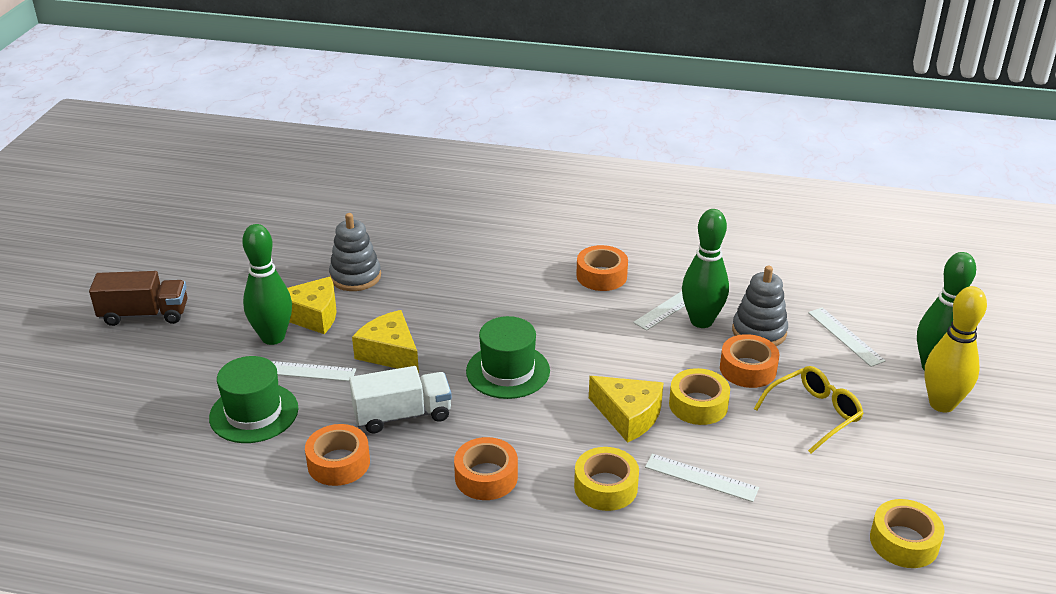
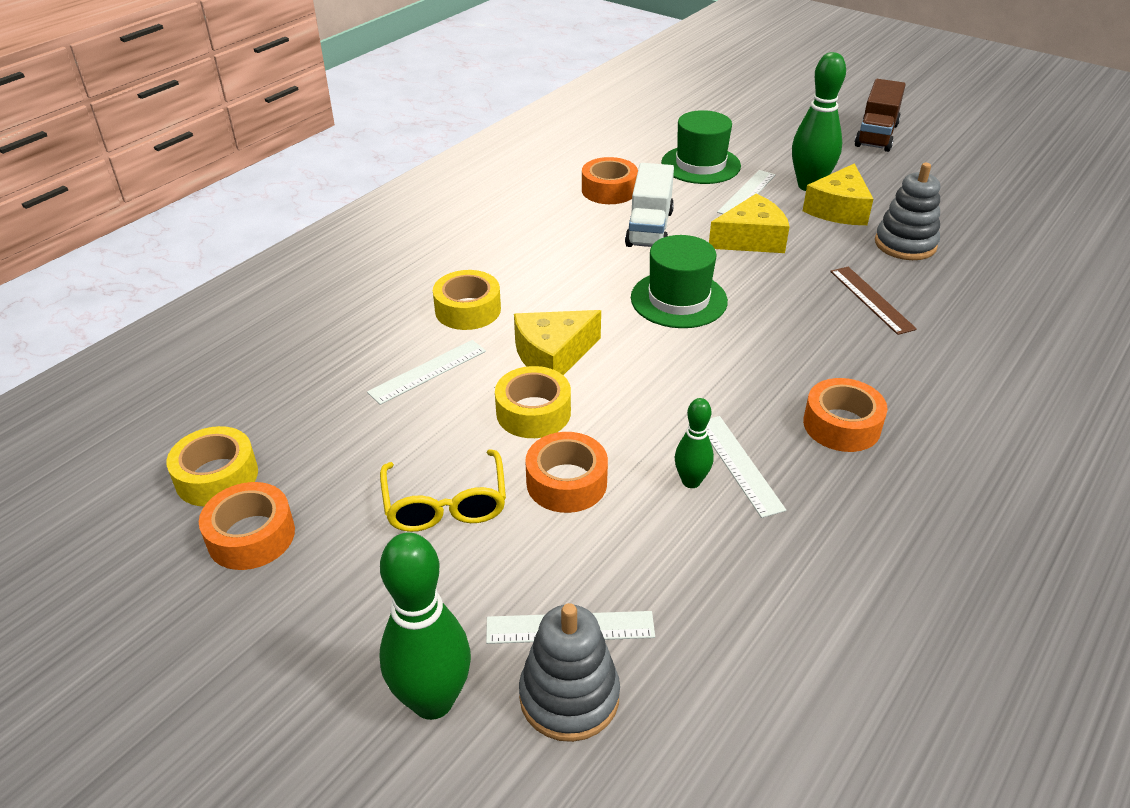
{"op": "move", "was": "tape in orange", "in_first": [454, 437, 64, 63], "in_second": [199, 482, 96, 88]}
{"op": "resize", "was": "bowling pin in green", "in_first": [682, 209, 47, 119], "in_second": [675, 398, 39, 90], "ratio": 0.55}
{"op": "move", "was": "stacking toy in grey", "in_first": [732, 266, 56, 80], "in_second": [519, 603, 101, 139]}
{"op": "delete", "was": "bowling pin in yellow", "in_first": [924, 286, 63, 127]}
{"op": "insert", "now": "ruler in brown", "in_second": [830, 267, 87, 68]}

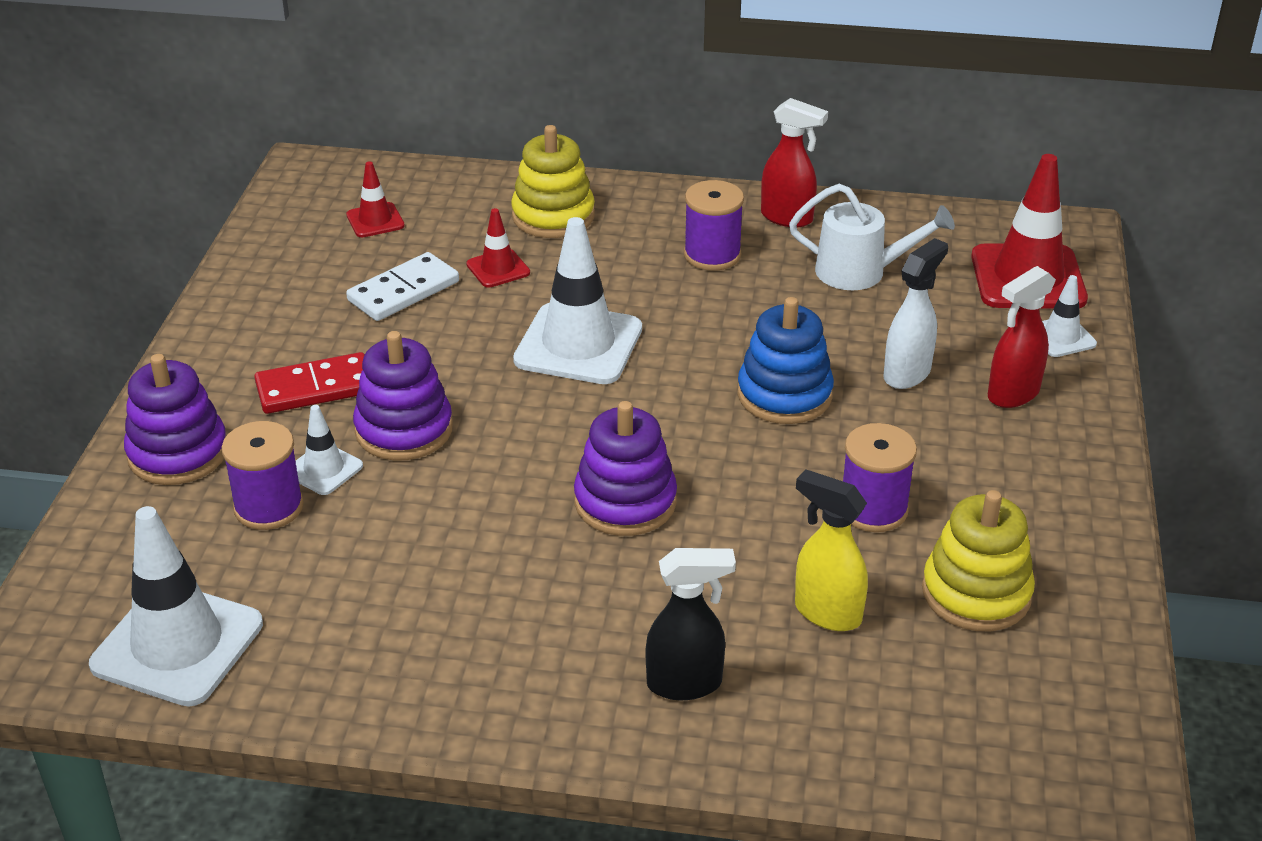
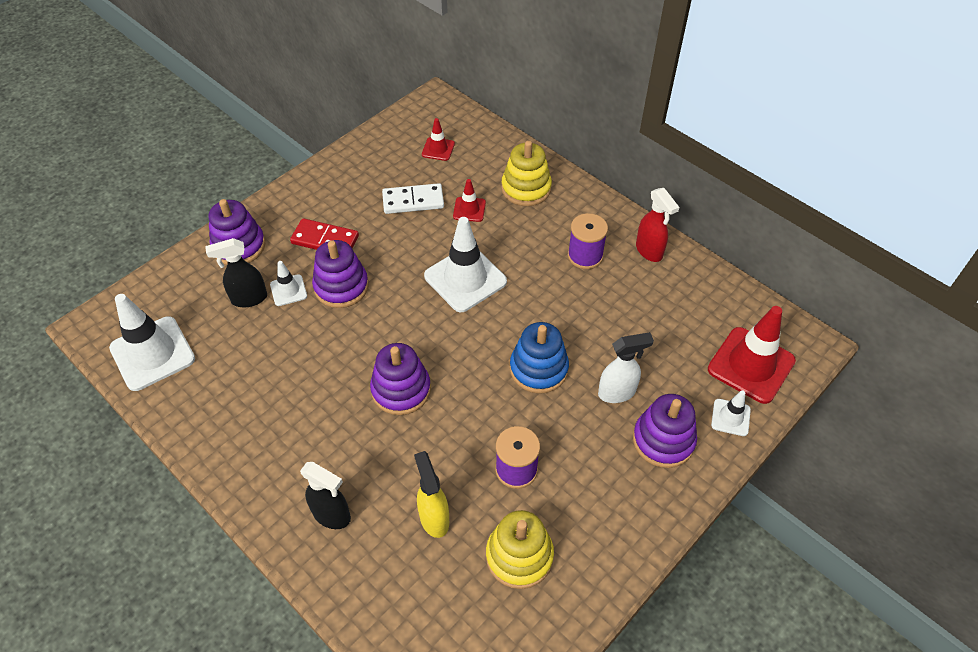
{"op": "replace", "was": "spool in purple", "now": "spray bottle in black", "in_first": [222, 421, 82, 109], "in_second": [205, 238, 62, 69]}
{"op": "delete", "was": "watering can in white", "in_first": [789, 184, 166, 106]}
{"op": "replace", "was": "spray bottle in red", "now": "stacking toy in purple", "in_first": [988, 266, 68, 142], "in_second": [633, 394, 64, 74]}

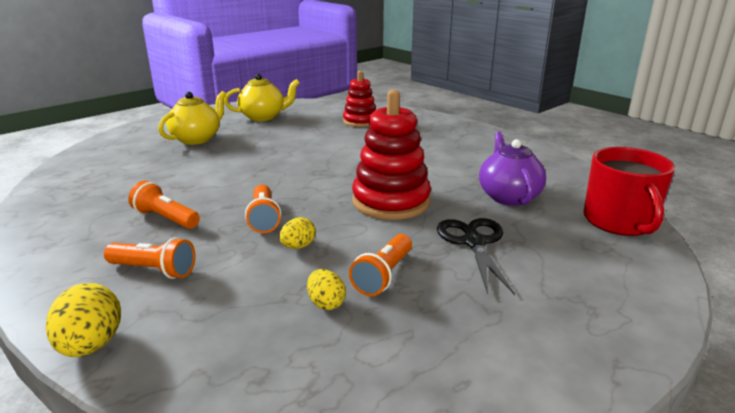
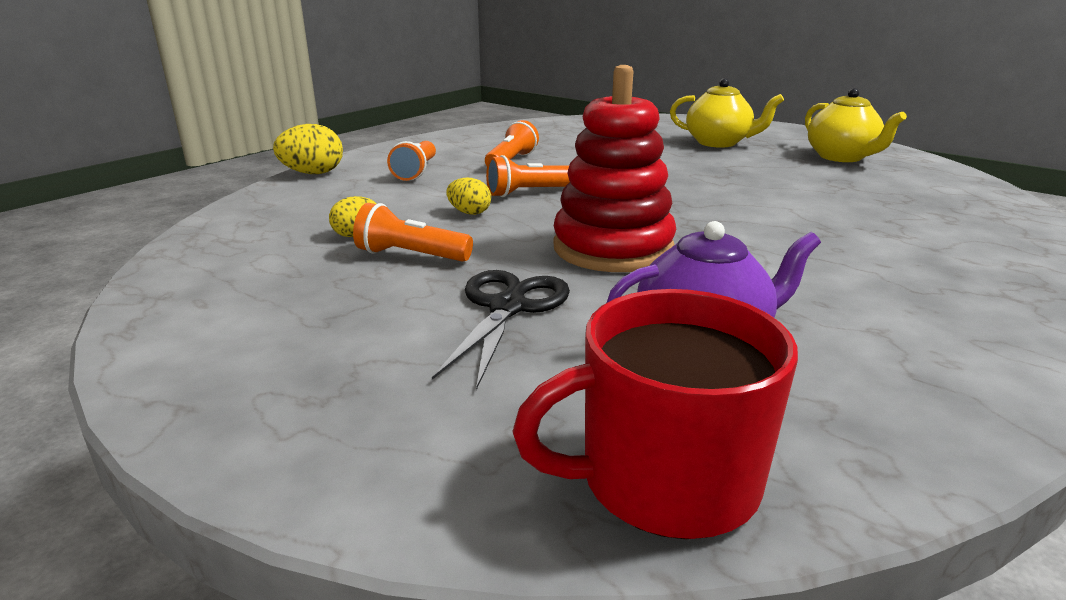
{"op": "delete", "was": "stacking toy in red", "in_first": [343, 71, 33, 56]}
{"op": "rotate", "was": "scissors in black", "in_first": [437, 218, 78, 77], "in_second": [432, 270, 138, 120], "clockwise": -60}

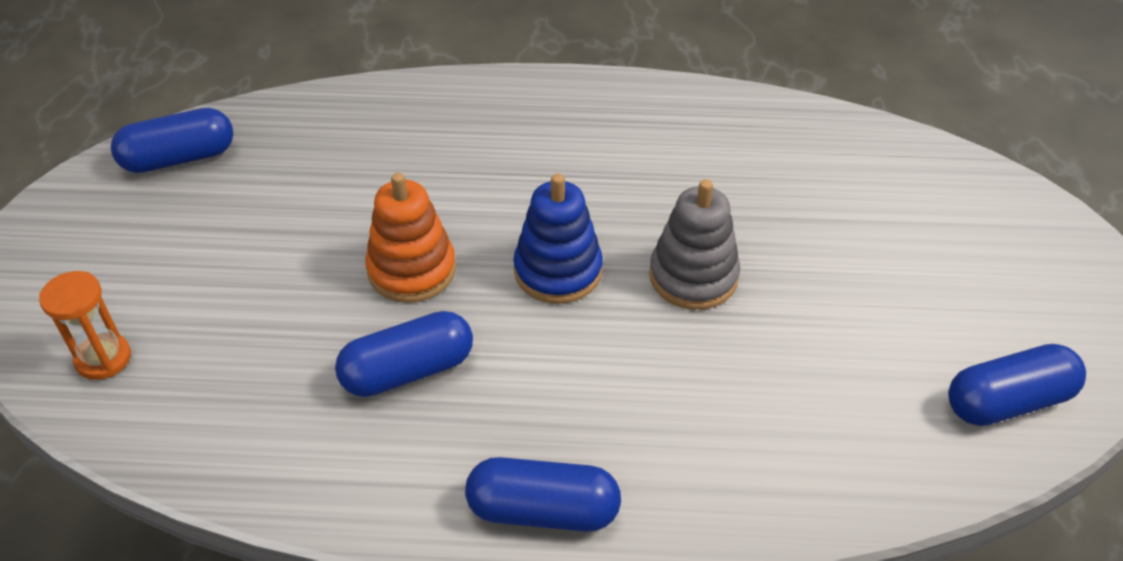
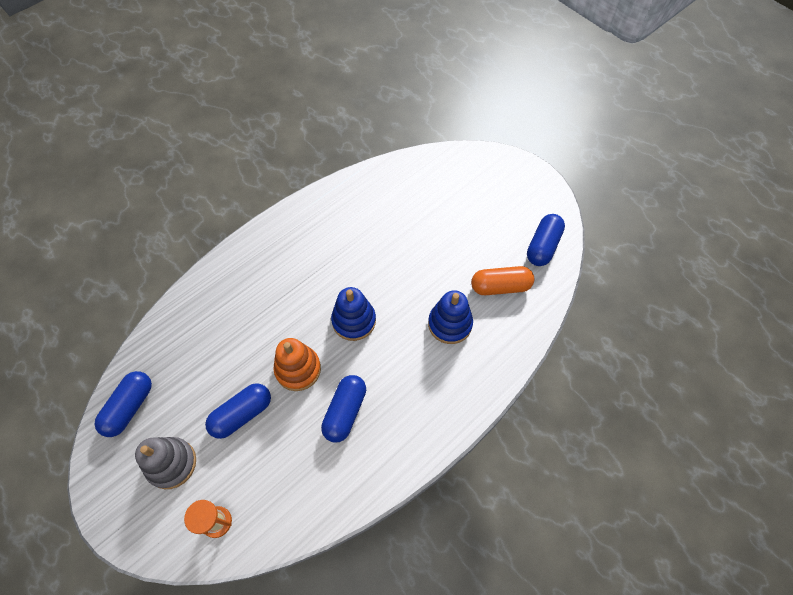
{"op": "move", "was": "capsule in blue", "in_first": [465, 457, 156, 75], "in_second": [205, 383, 66, 56]}
{"op": "move", "was": "stacking toy in grey", "in_first": [649, 179, 91, 131], "in_second": [135, 437, 61, 52]}
{"op": "insert", "now": "stacking toy in blue", "in_second": [428, 290, 45, 54]}
{"op": "insert", "now": "capsule in orange", "in_second": [471, 266, 63, 29]}

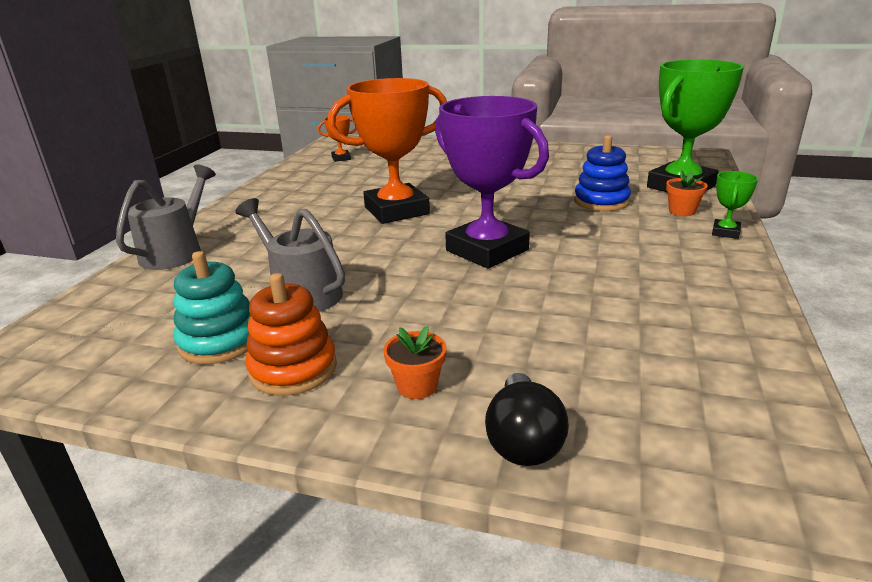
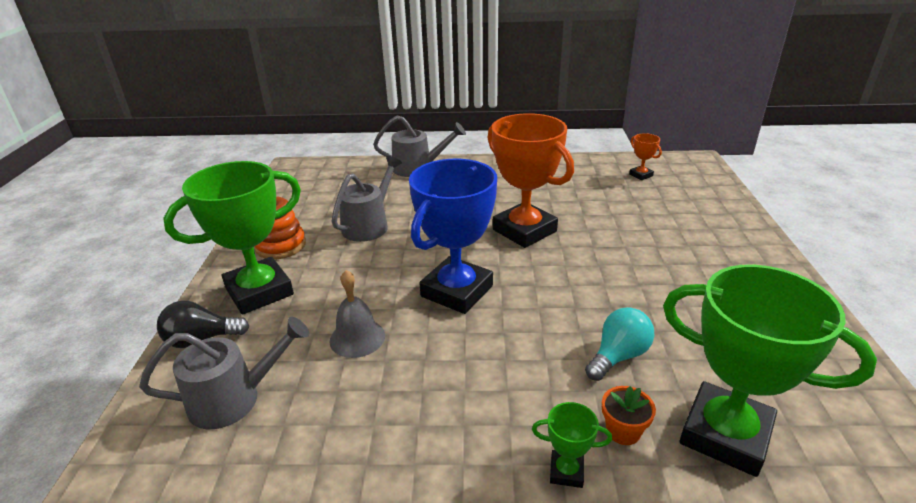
{"op": "delete", "was": "stacking toy in turquoise", "in_first": [174, 251, 77, 113]}
{"op": "replace", "was": "flower pot in orange", "now": "trophy in green", "in_first": [383, 326, 63, 73], "in_second": [163, 161, 138, 154]}
{"op": "recolor", "was": "trophy in purple", "now": "trophy in blue", "in_first": [435, 96, 114, 173], "in_second": [409, 159, 88, 155]}
{"op": "replace", "was": "stacking toy in blue", "now": "light bulb in turquoise", "in_first": [574, 135, 57, 76], "in_second": [585, 307, 69, 74]}
{"op": "insert", "now": "watering can in grey", "in_second": [139, 317, 170, 112]}
{"op": "insert", "now": "bell in grey", "in_second": [330, 270, 55, 88]}

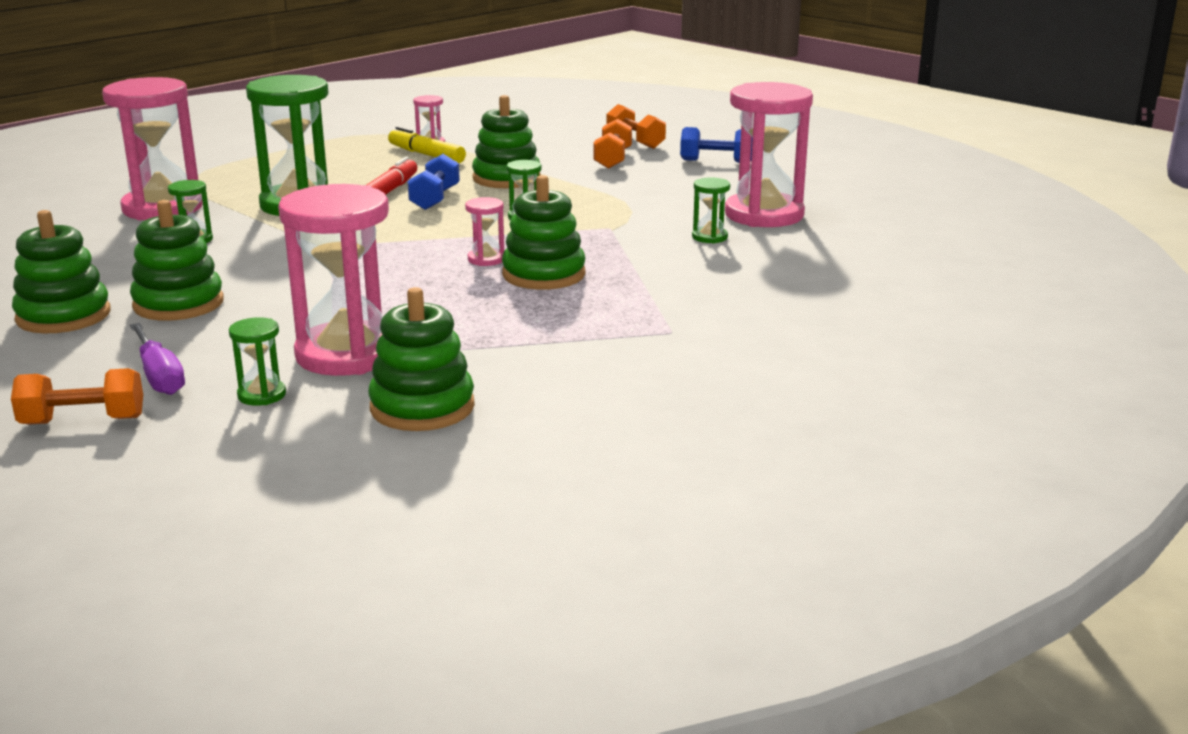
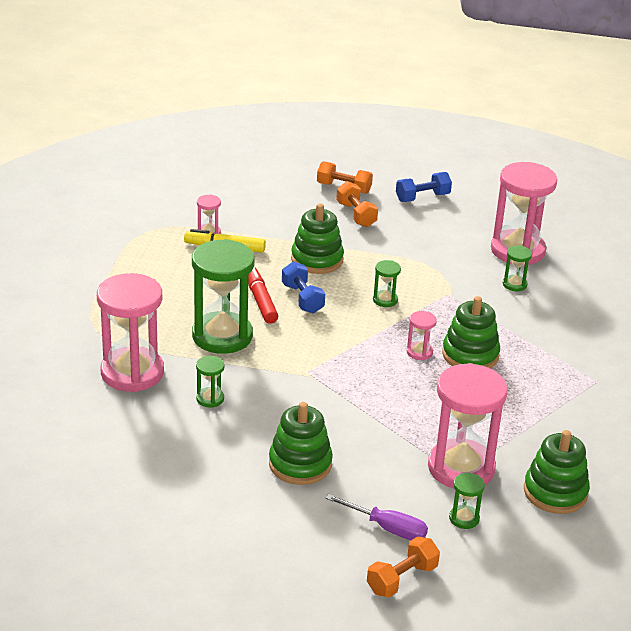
{"op": "delete", "was": "stacking toy in green", "in_first": [12, 210, 98, 123]}

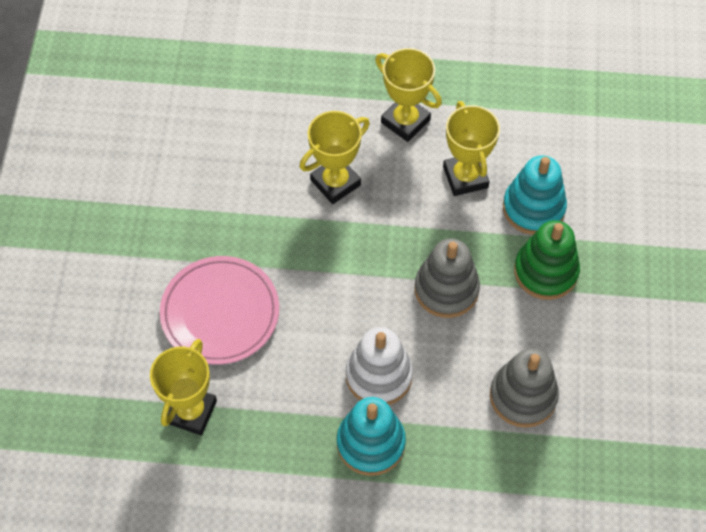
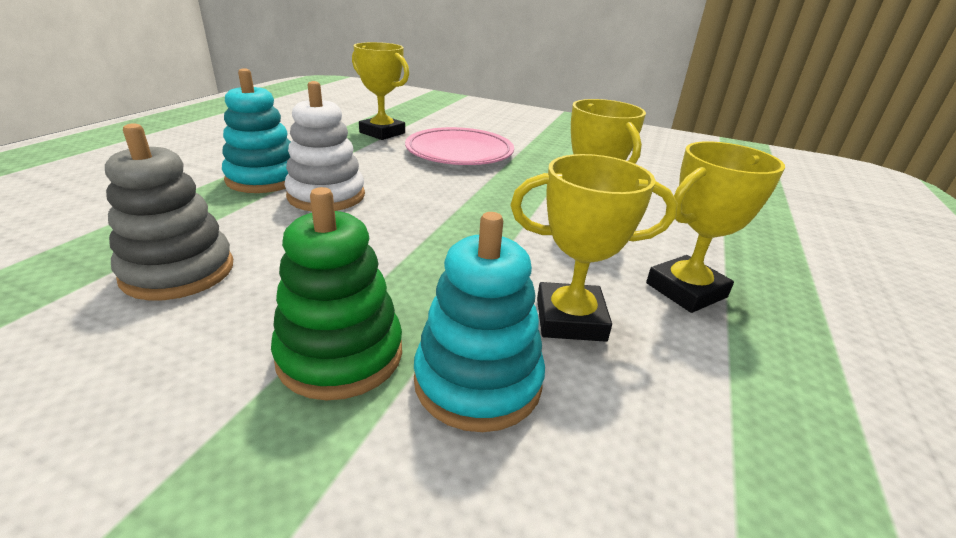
{"op": "delete", "was": "stacking toy in grey", "in_first": [415, 238, 65, 80]}

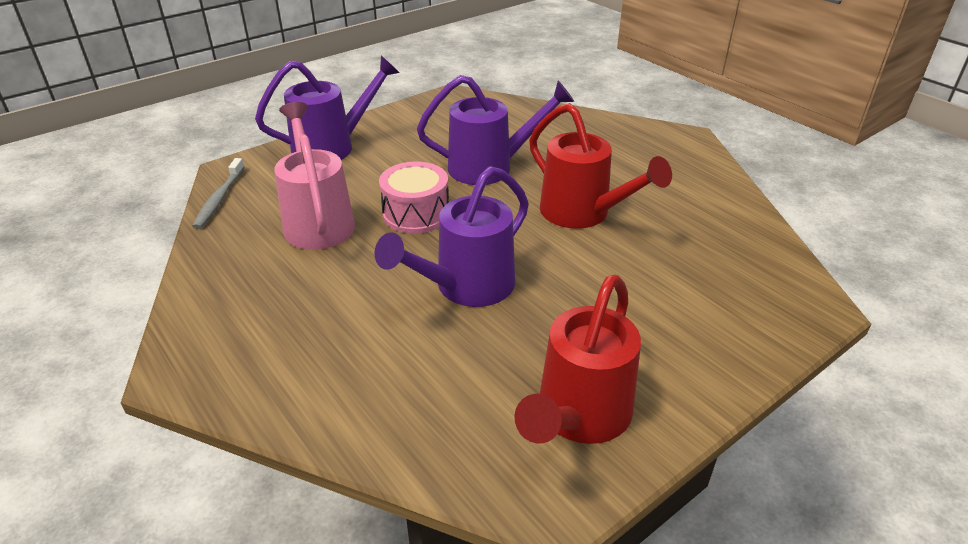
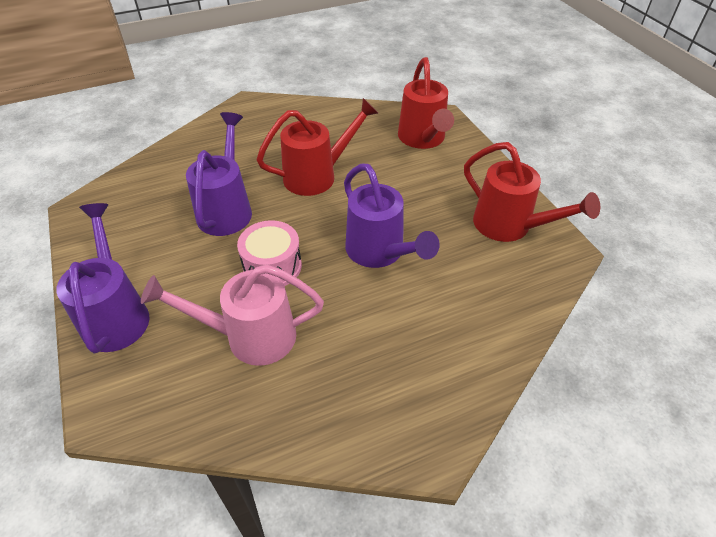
{"op": "delete", "was": "toothbrush in grey", "in_first": [192, 158, 53, 71]}
{"op": "insert", "now": "watering can in red", "in_second": [398, 57, 56, 92]}

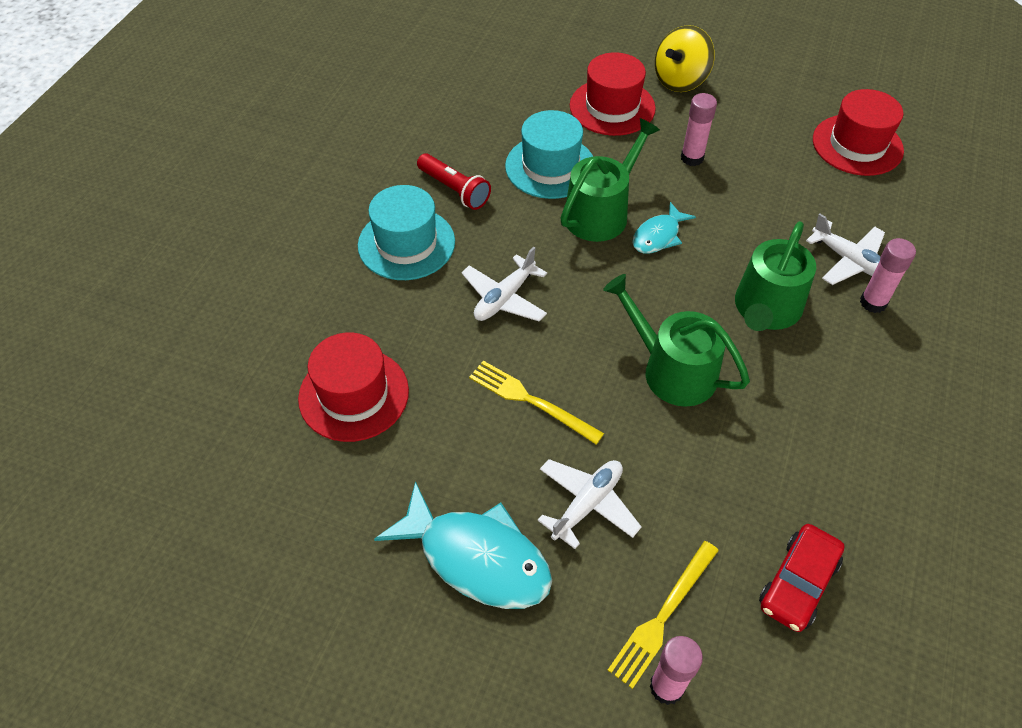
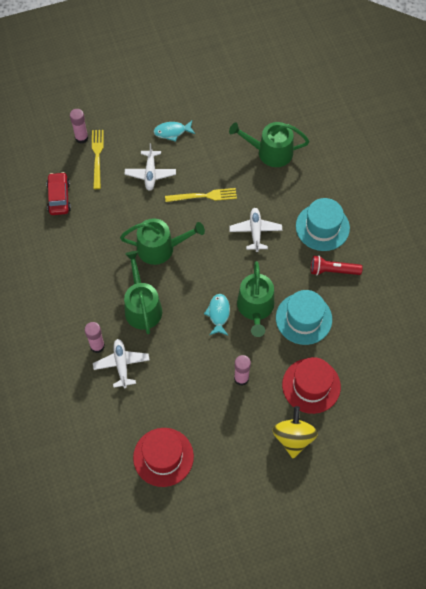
{"op": "replace", "was": "hat in red", "now": "watering can in green", "in_first": [298, 332, 111, 110], "in_second": [229, 122, 80, 45]}
{"op": "resize", "was": "fish in turquoise", "in_first": [374, 481, 178, 128], "in_second": [153, 120, 42, 22], "ratio": 0.55}
{"op": "rotate", "was": "plane in white", "in_first": [806, 214, 79, 71], "in_second": [93, 339, 56, 49], "clockwise": 75}

